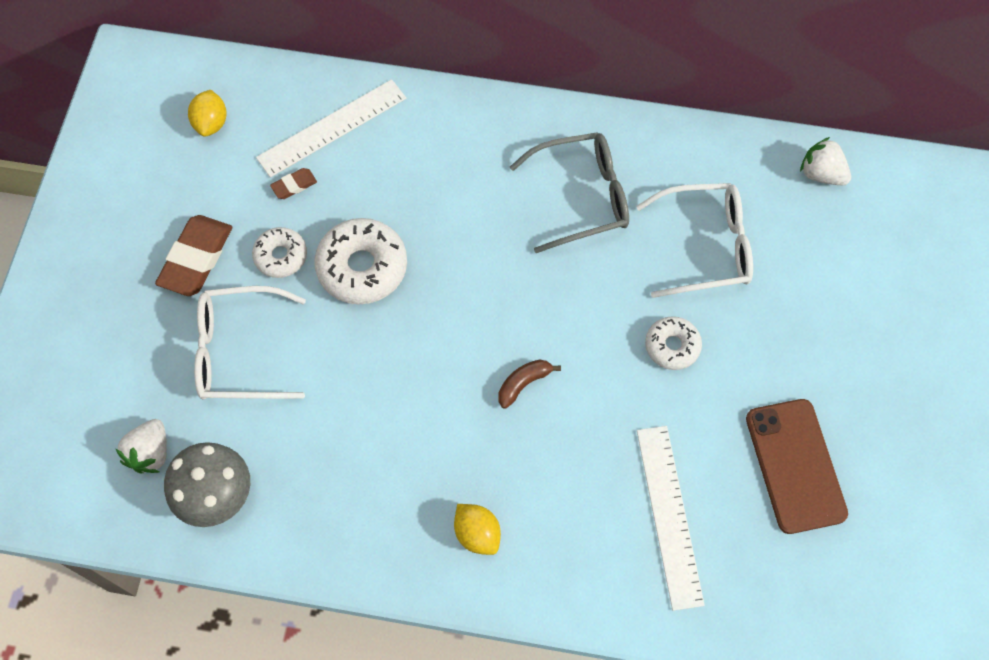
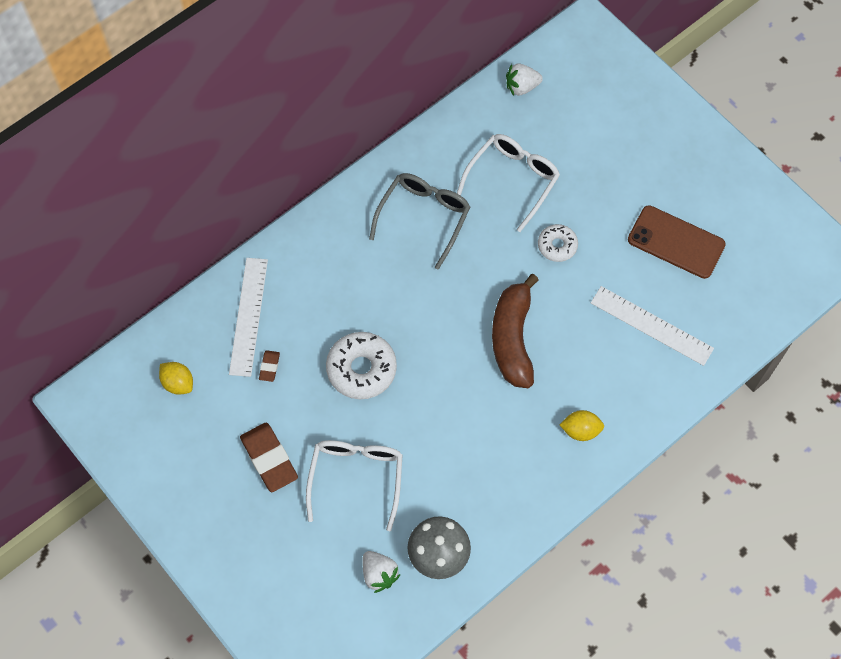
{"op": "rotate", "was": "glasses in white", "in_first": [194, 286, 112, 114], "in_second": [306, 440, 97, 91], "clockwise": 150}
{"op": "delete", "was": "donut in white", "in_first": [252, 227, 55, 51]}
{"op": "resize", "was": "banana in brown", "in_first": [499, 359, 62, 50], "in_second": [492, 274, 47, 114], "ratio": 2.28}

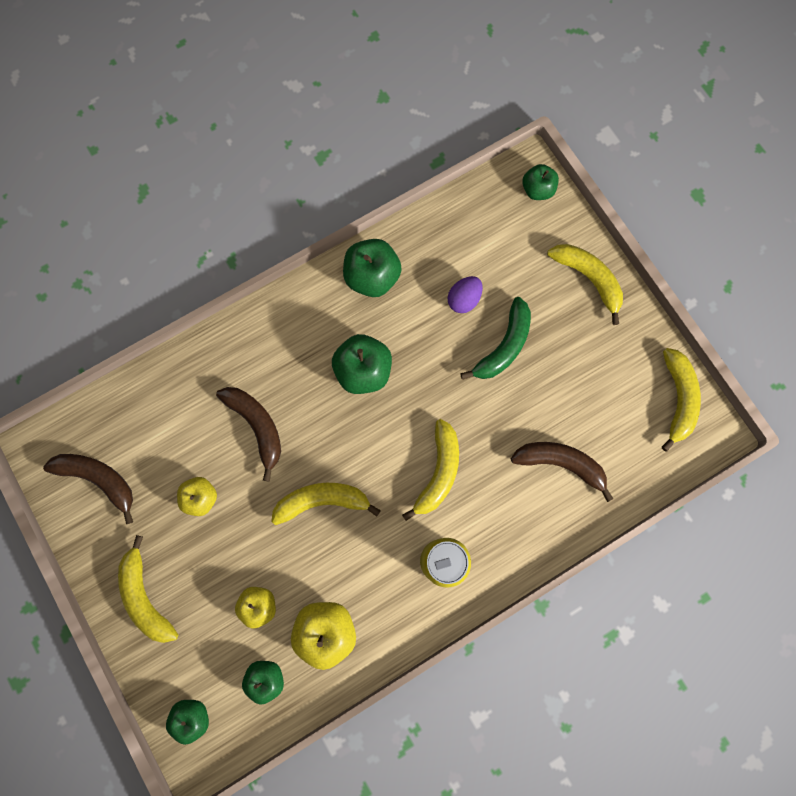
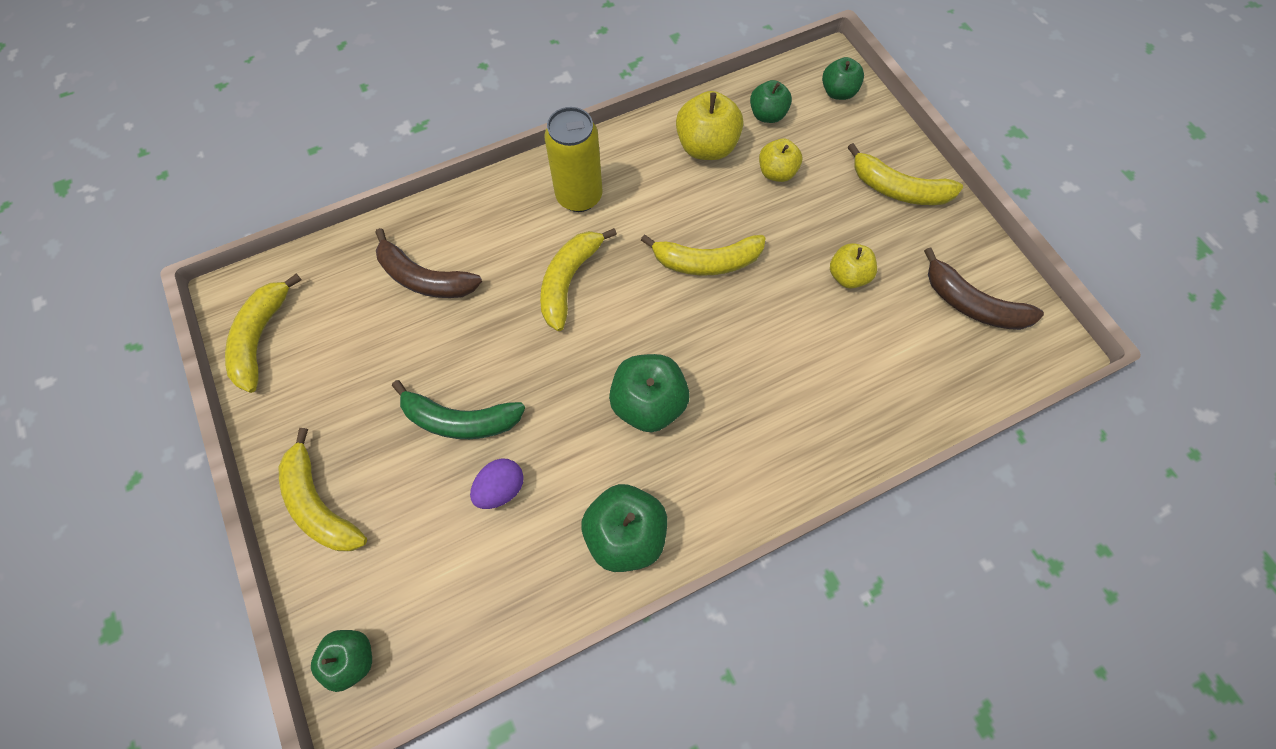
{"op": "rotate", "was": "banana in yellow", "in_first": [118, 535, 60, 108], "in_second": [848, 143, 115, 62], "clockwise": 135}
{"op": "delete", "was": "banana in brown", "in_first": [216, 387, 65, 94]}
{"op": "rotate", "was": "banana in green", "in_first": [460, 297, 71, 83], "in_second": [392, 380, 133, 59], "clockwise": -120}

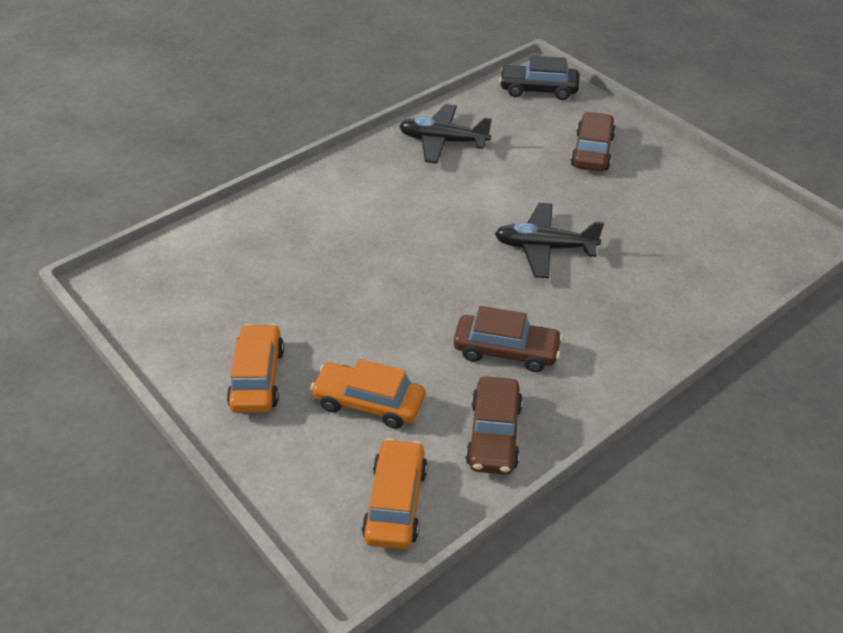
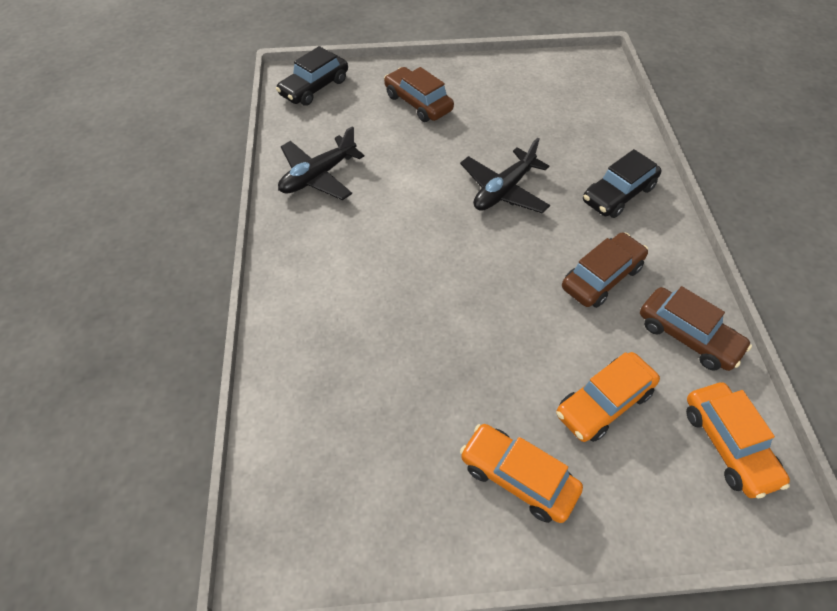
{"op": "rotate", "was": "car in orange", "in_first": [362, 438, 66, 111], "in_second": [686, 382, 104, 117], "clockwise": -150}
{"op": "insert", "now": "car in black", "in_second": [583, 149, 78, 69]}

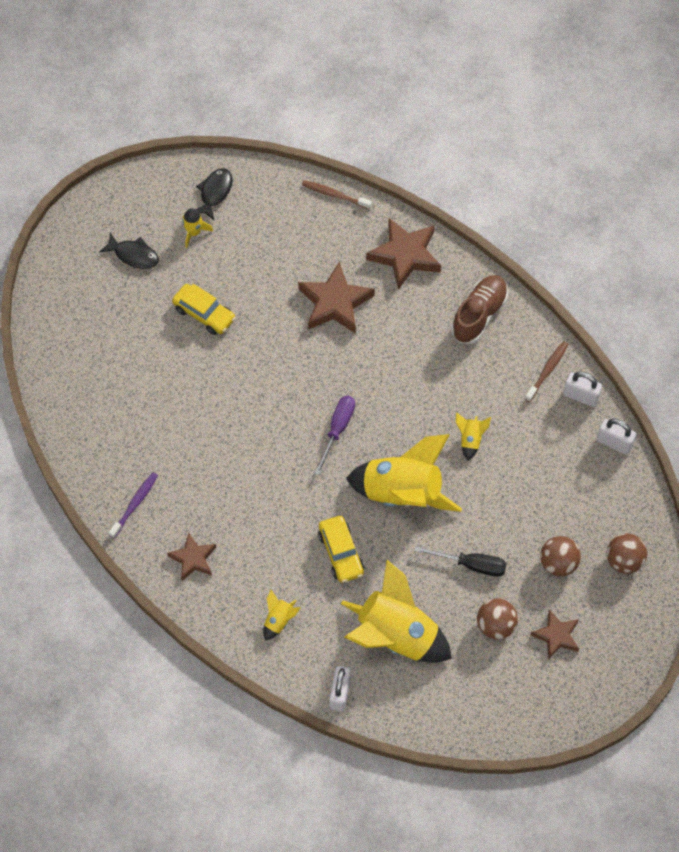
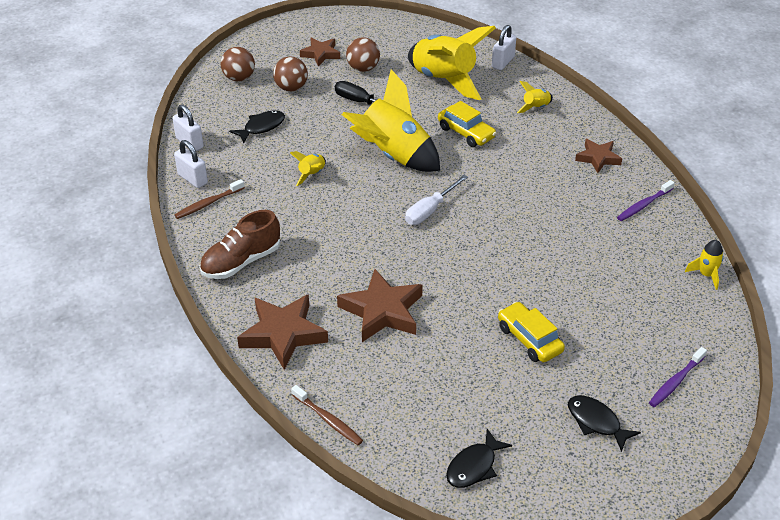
{"op": "move", "was": "rocket in yellow", "in_first": [183, 208, 30, 40], "in_second": [685, 240, 39, 50]}
{"op": "recolor", "was": "screwdriver in purple", "now": "screwdriver in white", "in_first": [314, 396, 41, 79], "in_second": [405, 175, 63, 50]}
{"op": "rotate", "was": "car in yellow", "in_first": [318, 516, 46, 67], "in_second": [438, 101, 58, 46], "clockwise": 135}
{"op": "insert", "now": "fish in black", "in_second": [229, 110, 56, 34]}
{"op": "insert", "now": "toothbrush in purple", "in_second": [649, 347, 58, 60]}

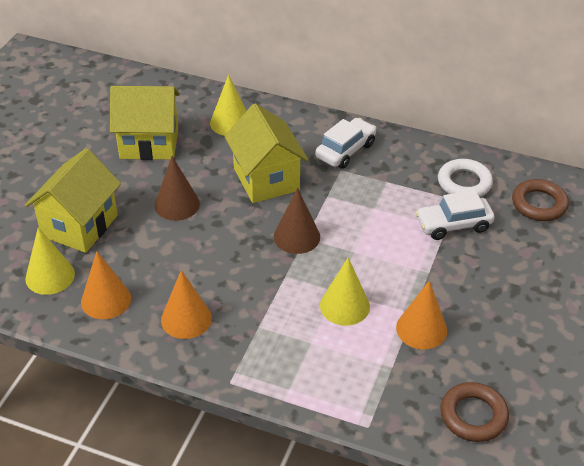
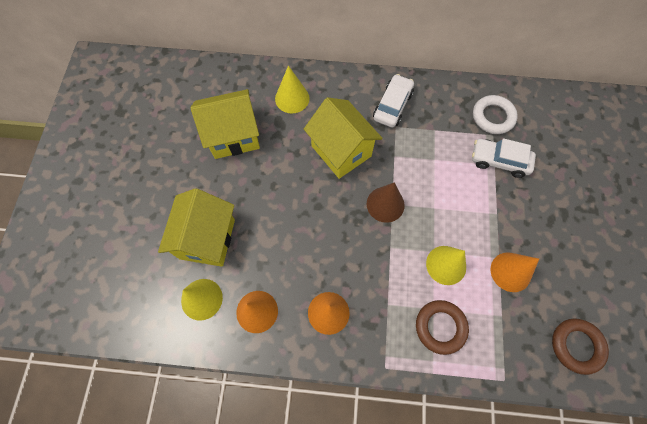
{"op": "delete", "was": "cone in brown", "in_first": [154, 156, 46, 65]}
{"op": "rotate", "was": "car in white", "in_first": [416, 190, 79, 50], "in_second": [472, 138, 64, 40], "clockwise": 45}
{"op": "move", "was": "ring in brown", "in_first": [512, 179, 57, 42], "in_second": [416, 300, 53, 55]}

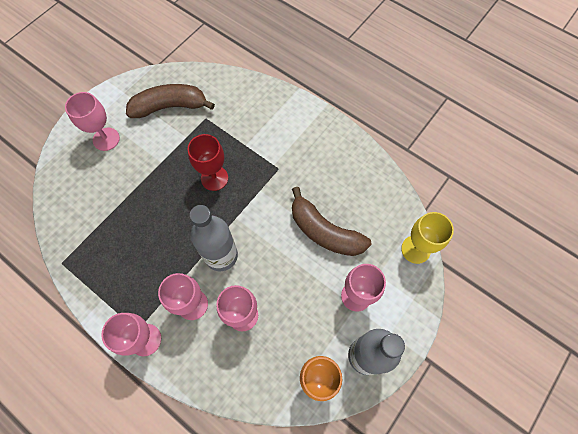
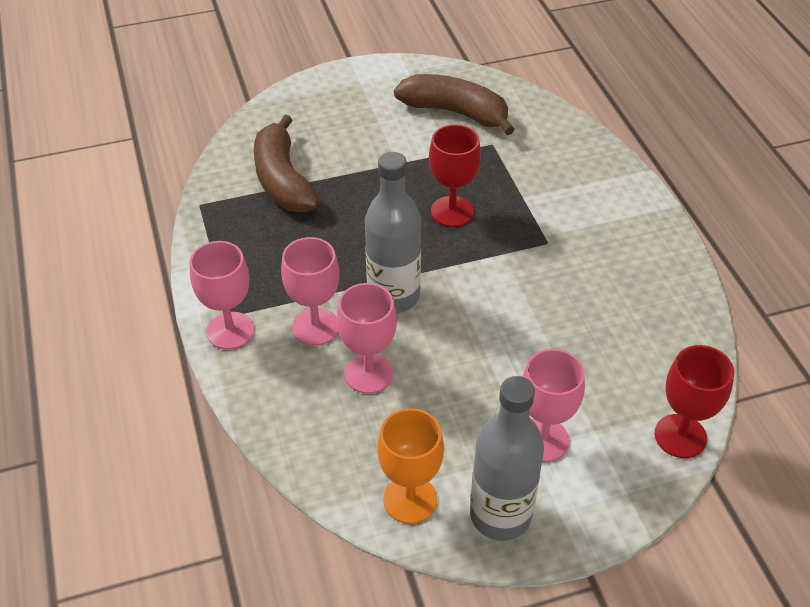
{"op": "delete", "was": "goblet in pink", "in_first": [65, 92, 55, 59]}
{"op": "move", "was": "banana in brown", "in_first": [292, 187, 79, 69], "in_second": [254, 115, 66, 97]}
{"op": "recolor", "was": "goblet in yellow", "now": "goblet in red", "in_first": [401, 212, 53, 52], "in_second": [655, 345, 79, 113]}

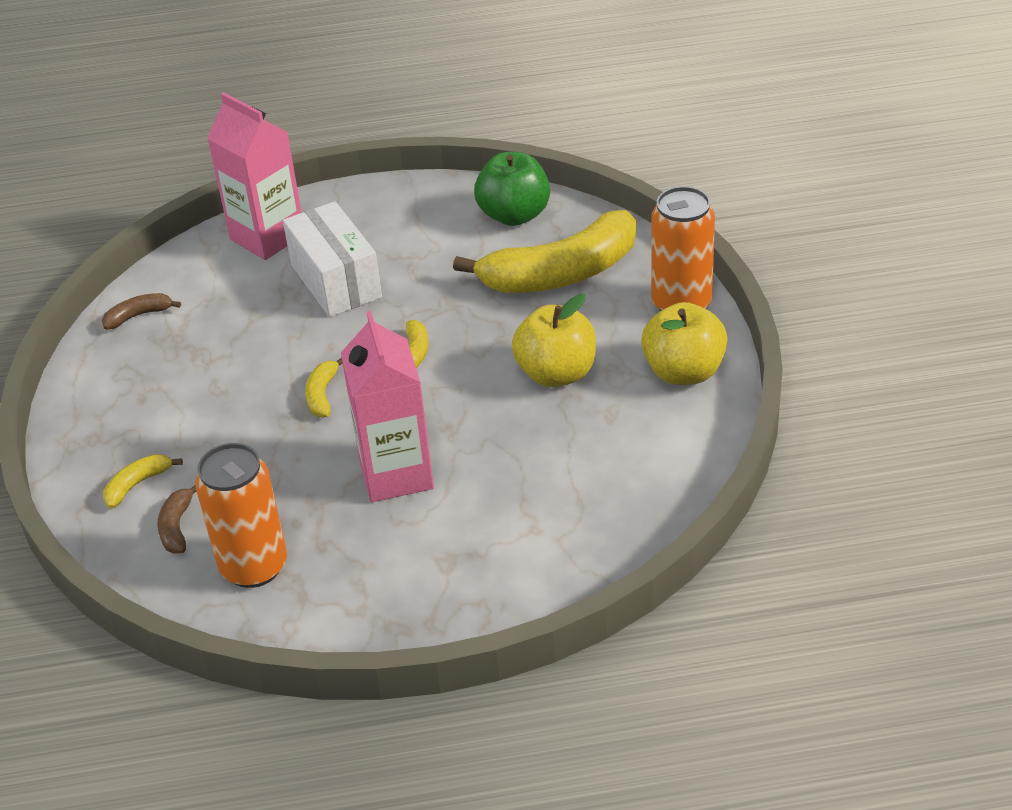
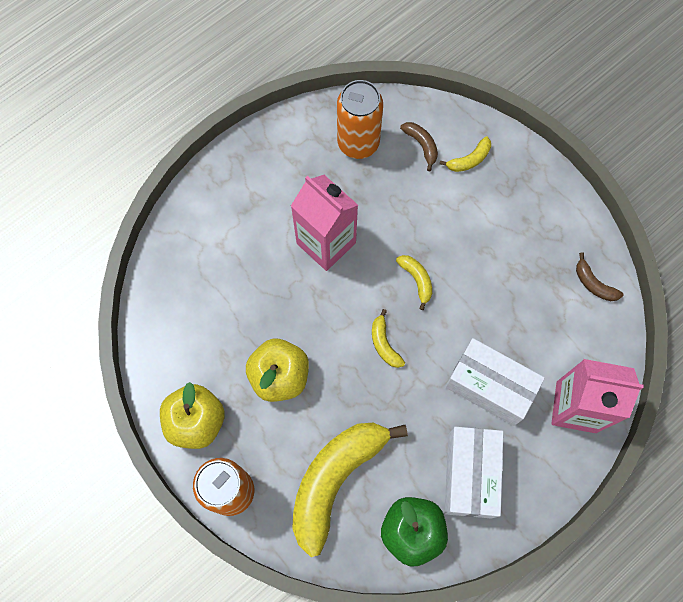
{"op": "rotate", "was": "banana in brown", "in_first": [102, 293, 79, 37], "in_second": [576, 252, 48, 49], "clockwise": 105}
{"op": "rotate", "was": "banana in yellow", "in_first": [103, 454, 80, 54], "in_second": [440, 136, 51, 36], "clockwise": 45}
{"op": "insert", "now": "box in white", "in_second": [444, 427, 60, 91]}

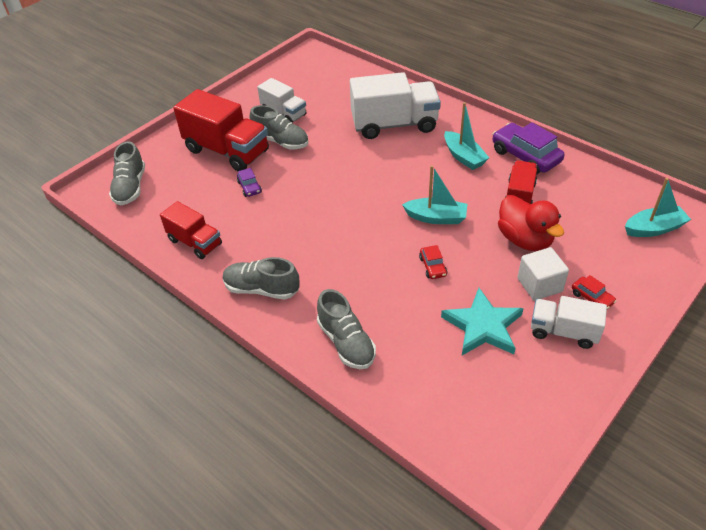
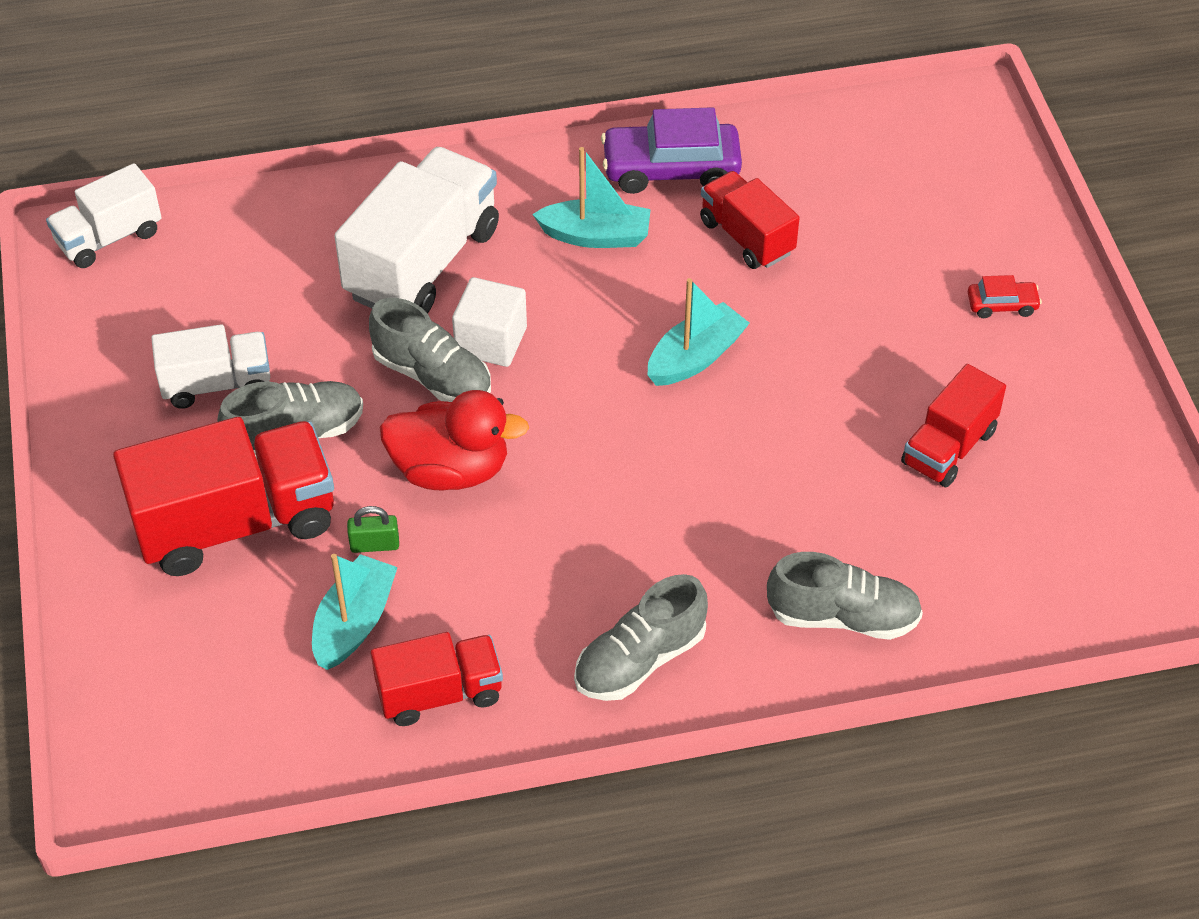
{"op": "move", "was": "shoe in grey", "in_first": [109, 141, 36, 64], "in_second": [369, 298, 122, 104]}
{"op": "replace", "was": "car in purple", "now": "padlock in green", "in_first": [237, 168, 25, 29], "in_second": [347, 506, 52, 47]}
{"op": "delete", "was": "car in red", "in_first": [419, 245, 28, 34]}
{"op": "replace", "was": "star in turquoise", "now": "truck in red", "in_first": [441, 288, 83, 67], "in_second": [901, 364, 105, 123]}
{"op": "move", "was": "duck in red", "in_first": [498, 195, 66, 56], "in_second": [379, 390, 150, 100]}
{"op": "move", "was": "cube in white", "in_first": [517, 247, 52, 54], "in_second": [452, 277, 75, 90]}
{"op": "move", "was": "truck in white", "in_first": [531, 296, 76, 53], "in_second": [46, 163, 116, 105]}
{"op": "move", "was": "boat in turquoise", "in_first": [625, 178, 66, 59], "in_second": [312, 554, 86, 116]}

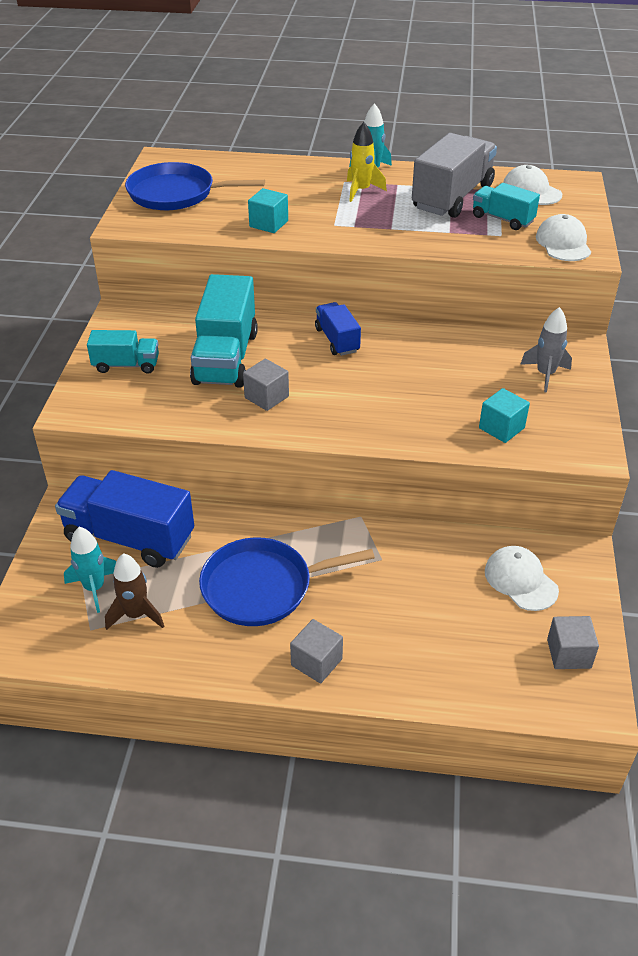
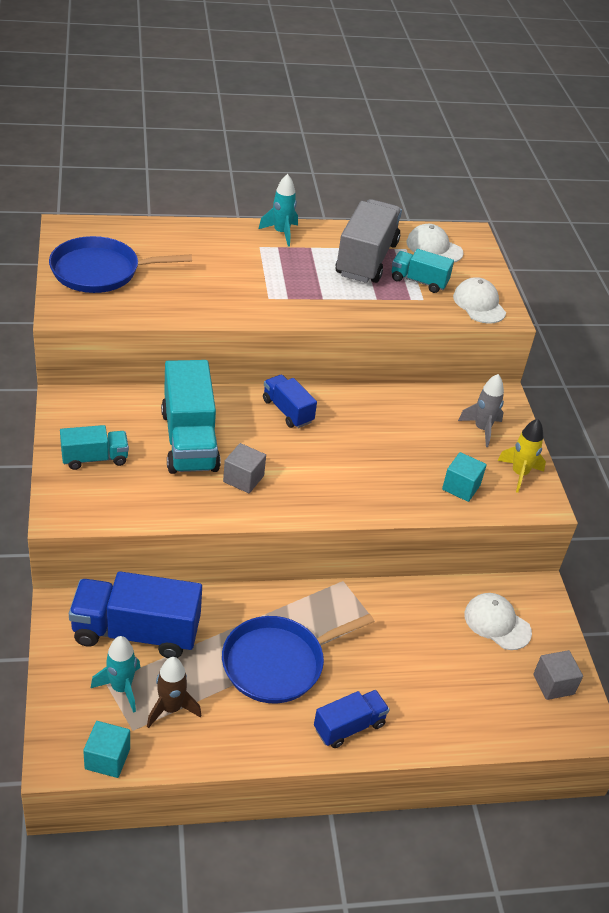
{"op": "move", "was": "cube in turquoise", "in_first": [248, 188, 40, 45], "in_second": [83, 721, 47, 57]}
{"op": "replace", "was": "cube in grey", "now": "truck in blue", "in_first": [290, 619, 53, 64], "in_second": [314, 690, 76, 58]}
{"op": "move", "was": "rocket in yellow", "in_first": [347, 122, 40, 80], "in_second": [498, 419, 48, 74]}

